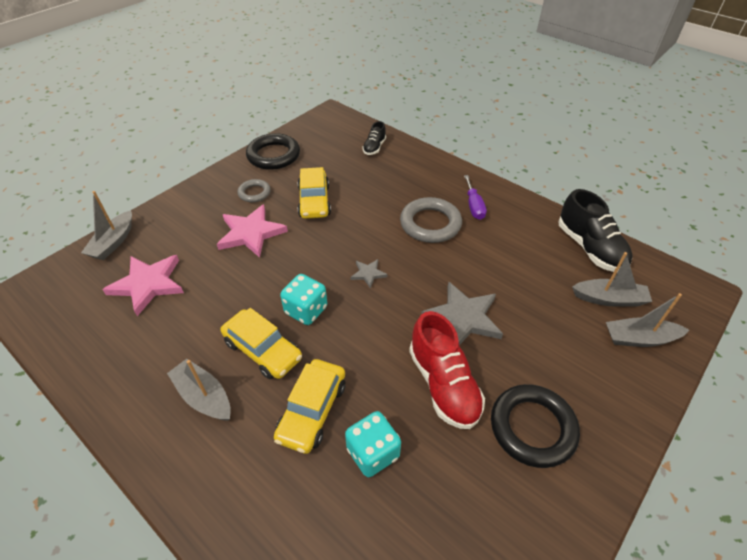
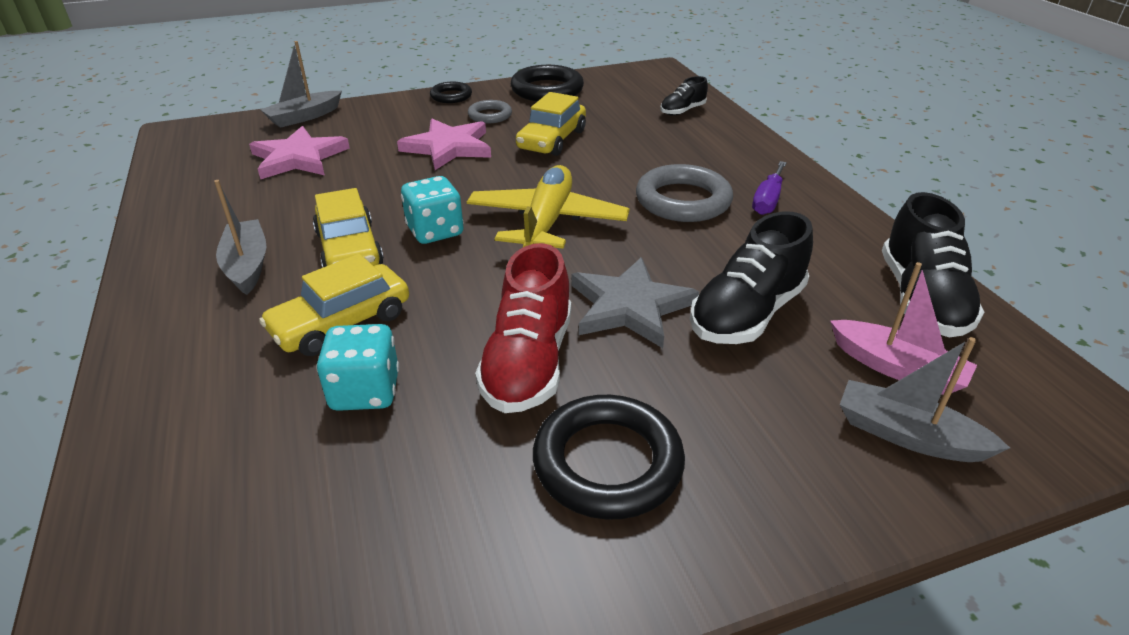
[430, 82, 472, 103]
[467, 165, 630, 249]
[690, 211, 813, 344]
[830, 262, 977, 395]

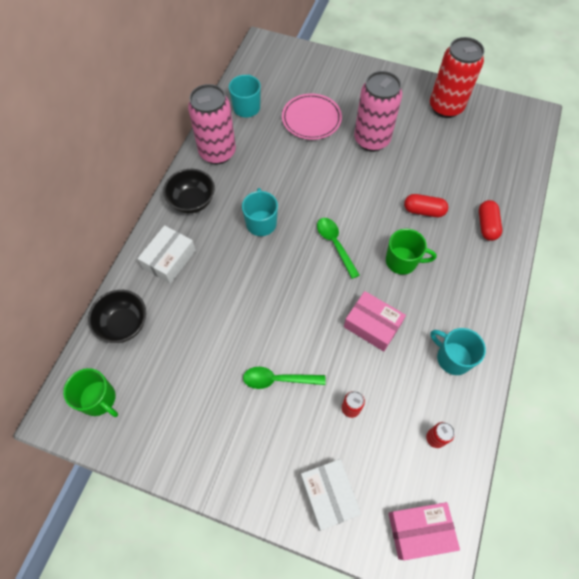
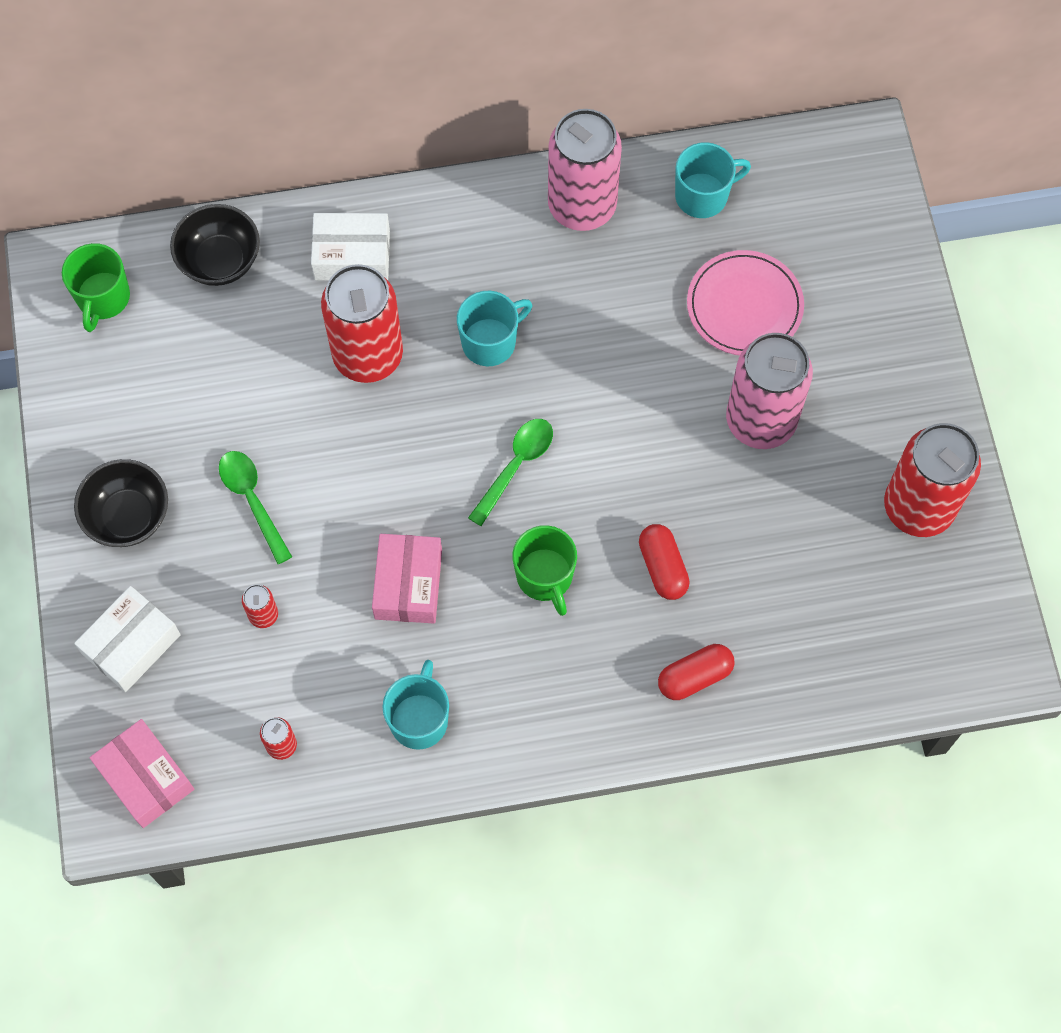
[74, 459, 168, 547]
[321, 264, 403, 383]

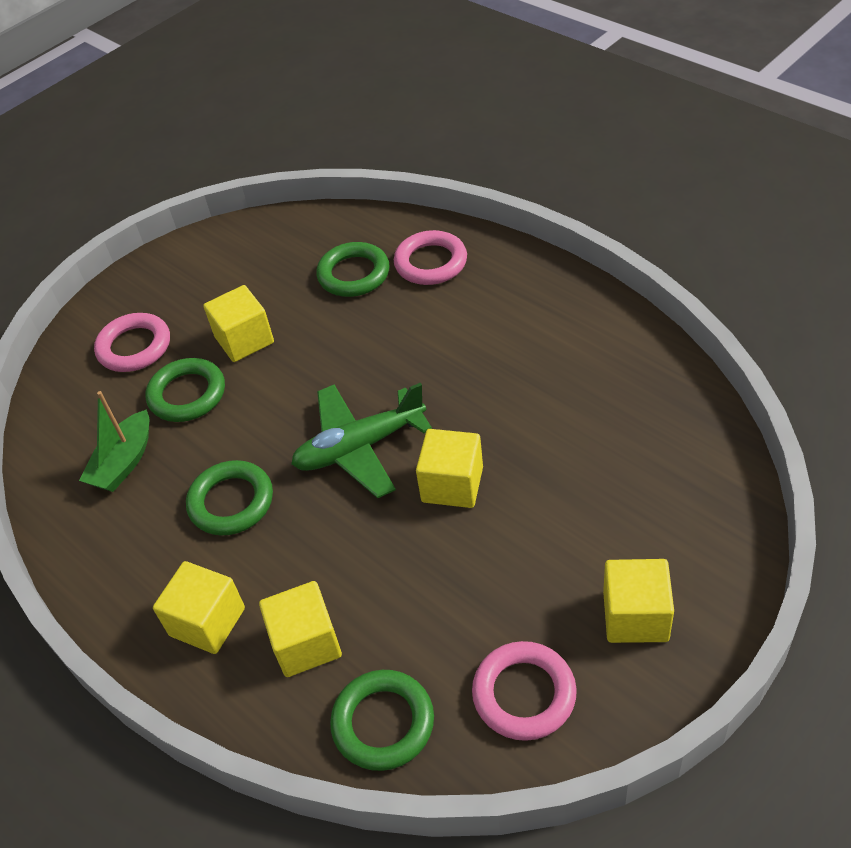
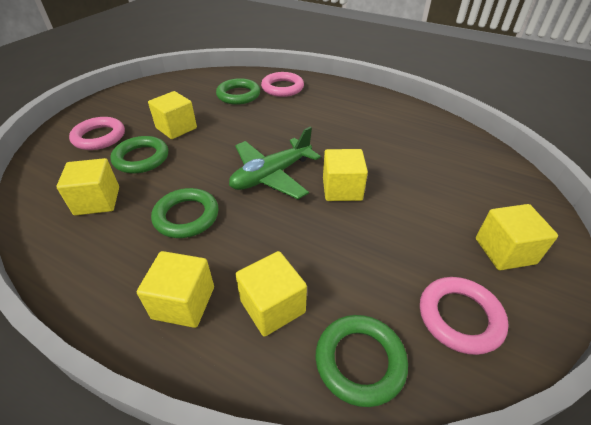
[56, 158, 119, 216]

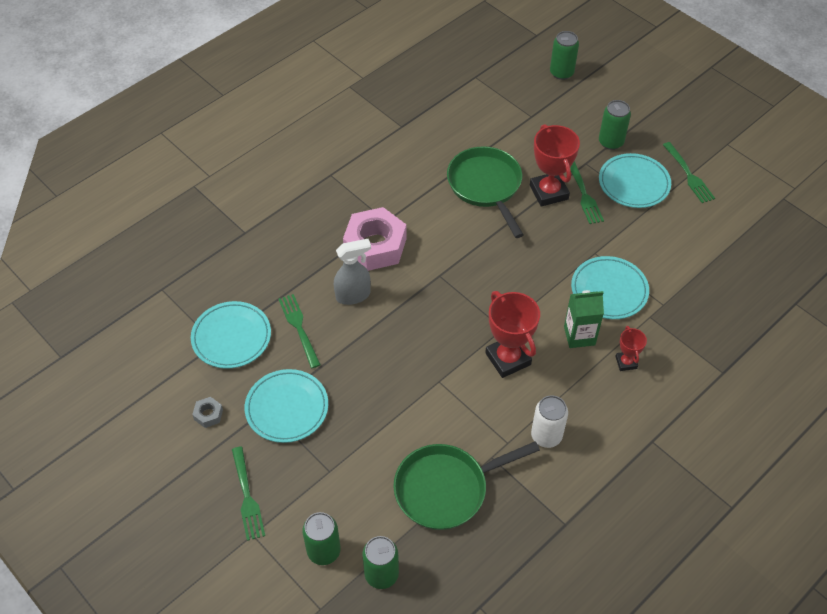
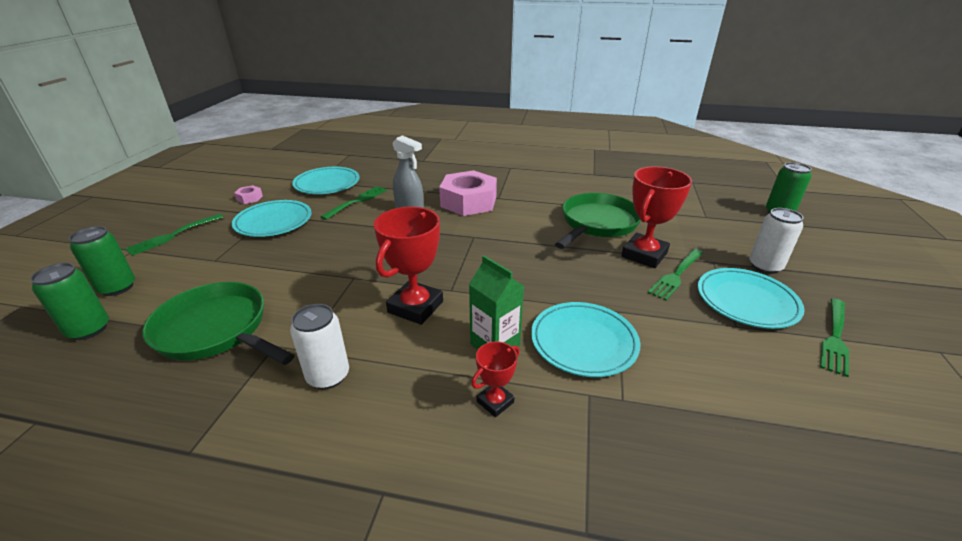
[234, 185, 263, 204]
[749, 208, 804, 274]

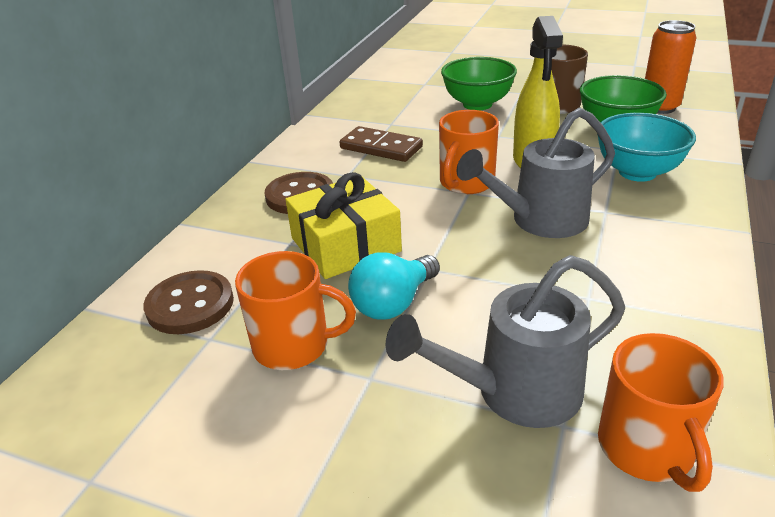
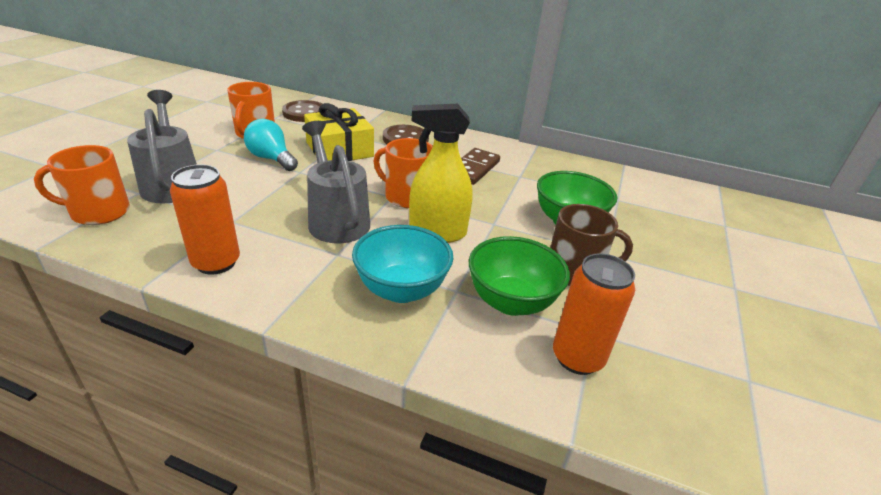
[170, 164, 240, 275]

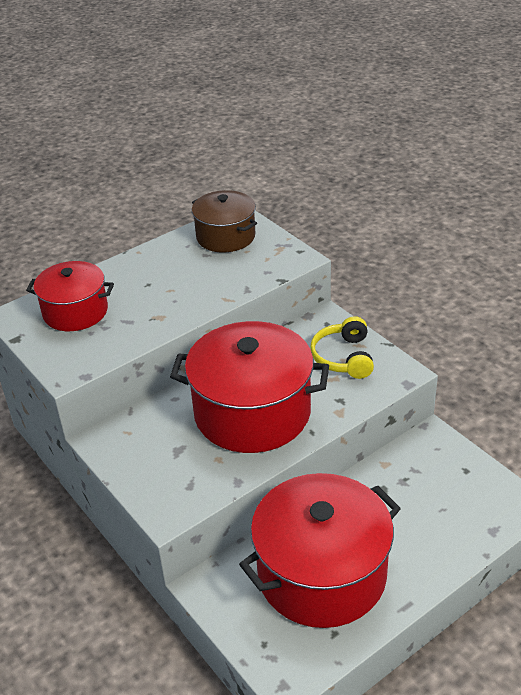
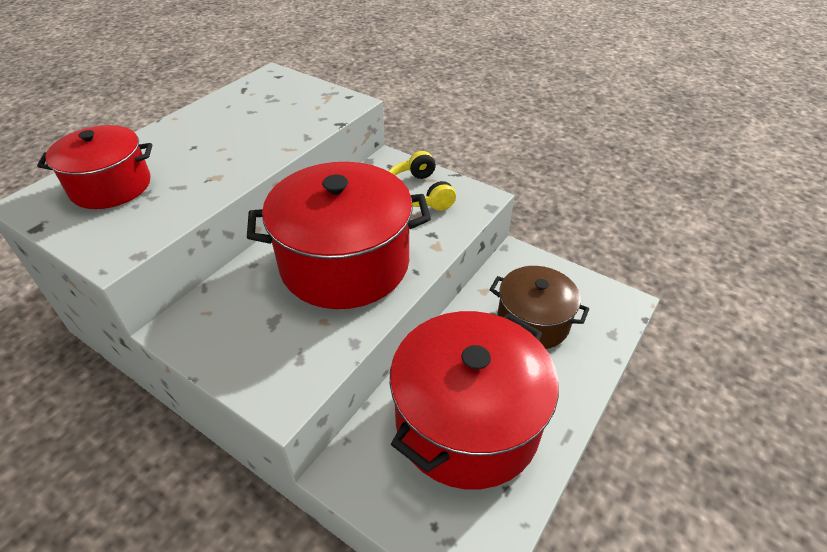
[489, 266, 589, 349]

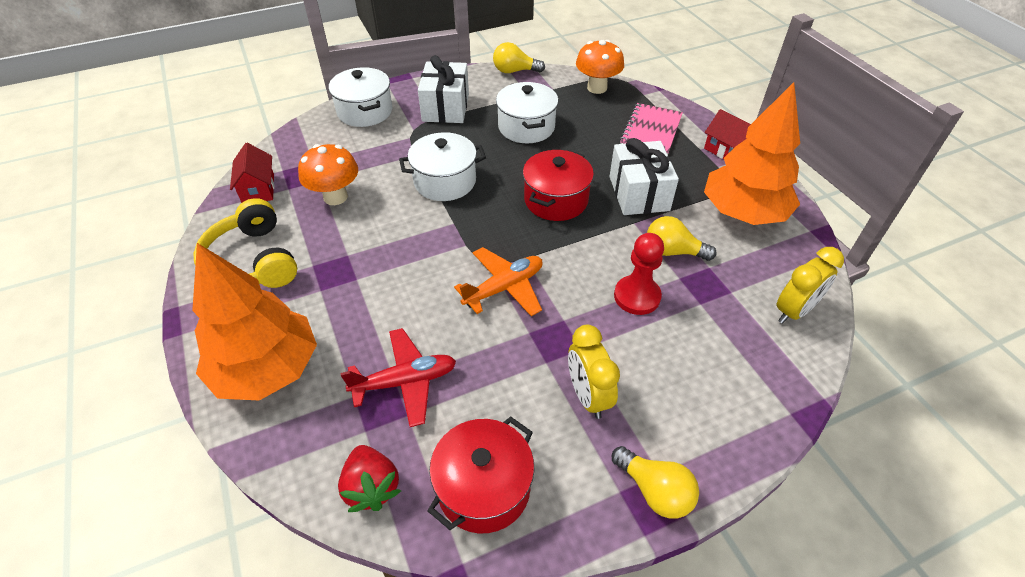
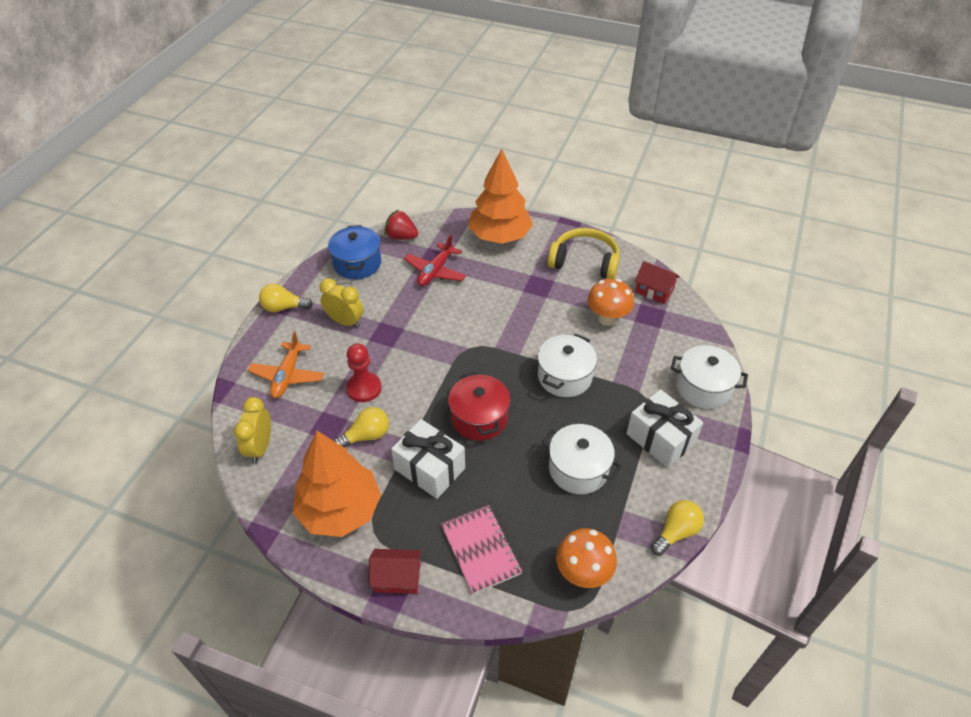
[248, 331, 324, 398]
[328, 225, 381, 279]

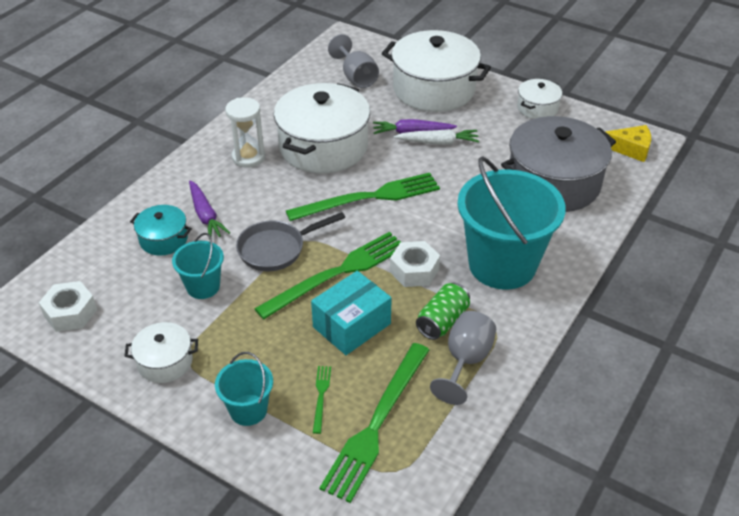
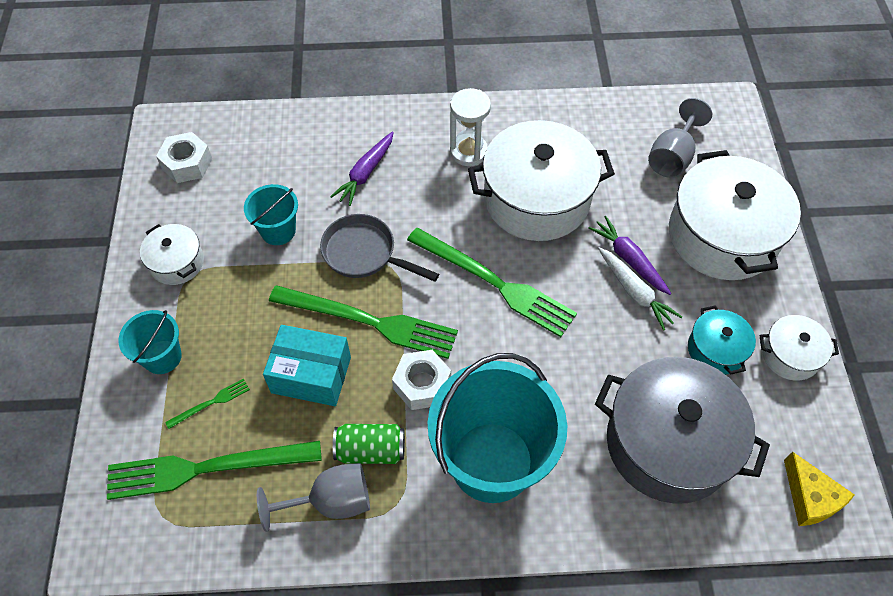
[688, 305, 756, 375]

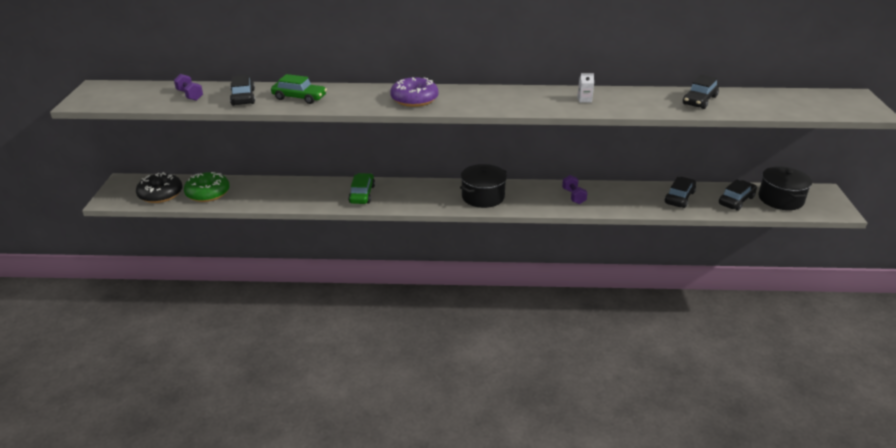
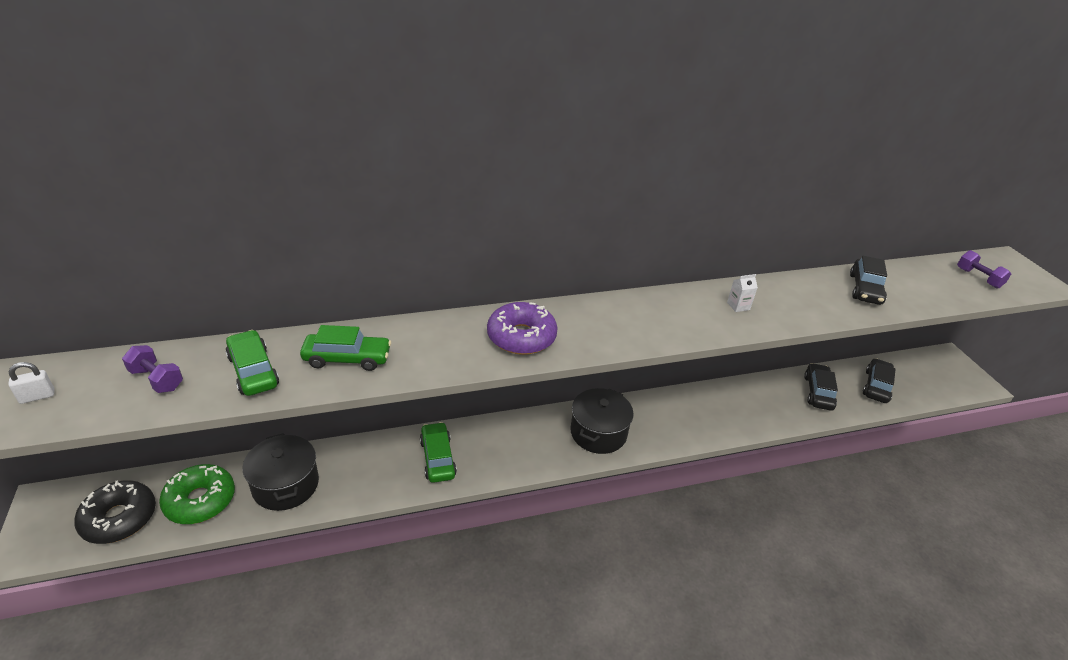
[8, 362, 55, 404]
[225, 330, 279, 396]
[243, 433, 319, 511]
[957, 250, 1011, 288]

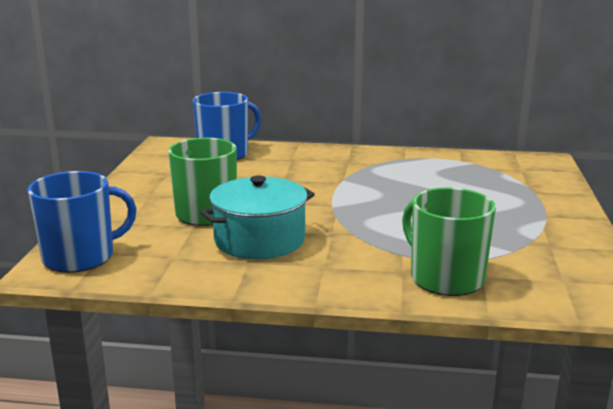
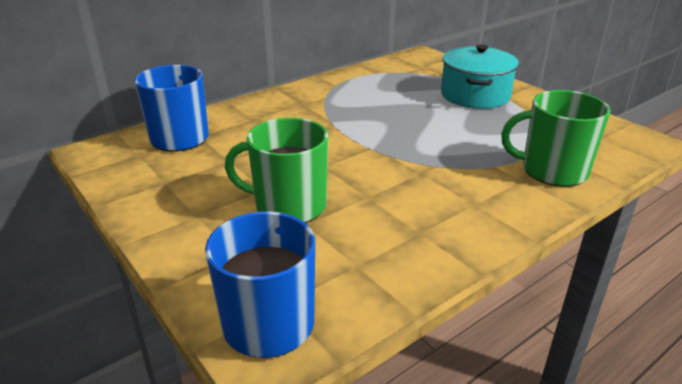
[441, 44, 519, 109]

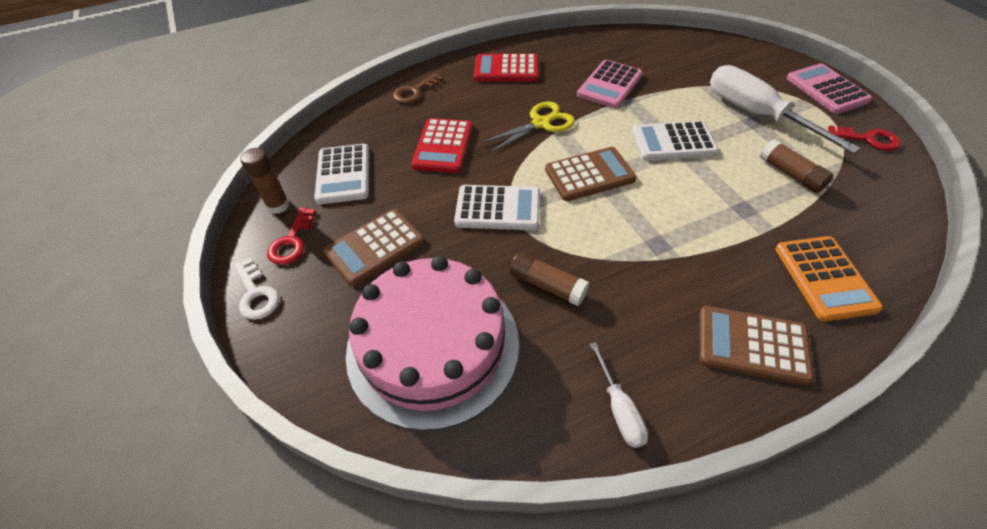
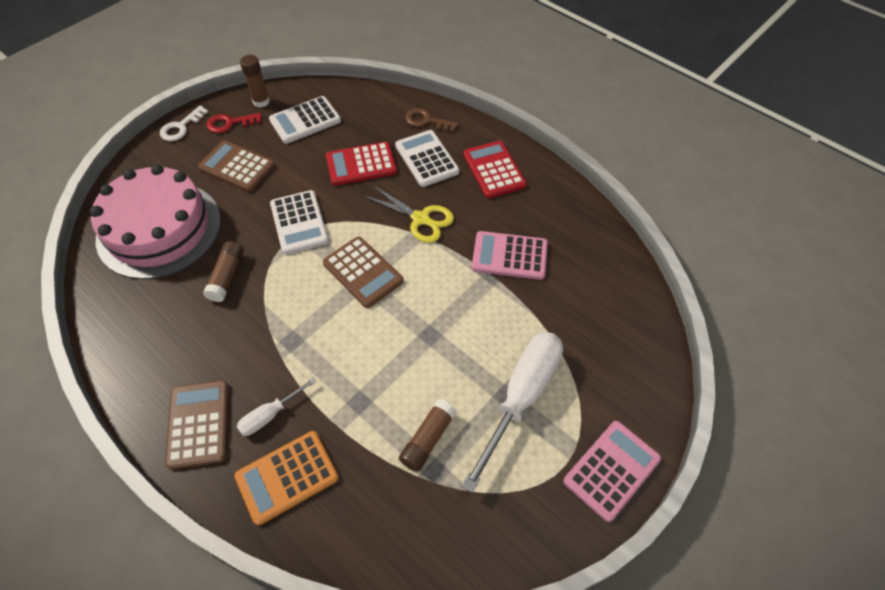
[236, 377, 316, 436]
[395, 130, 459, 187]
[828, 125, 901, 151] (first image)

